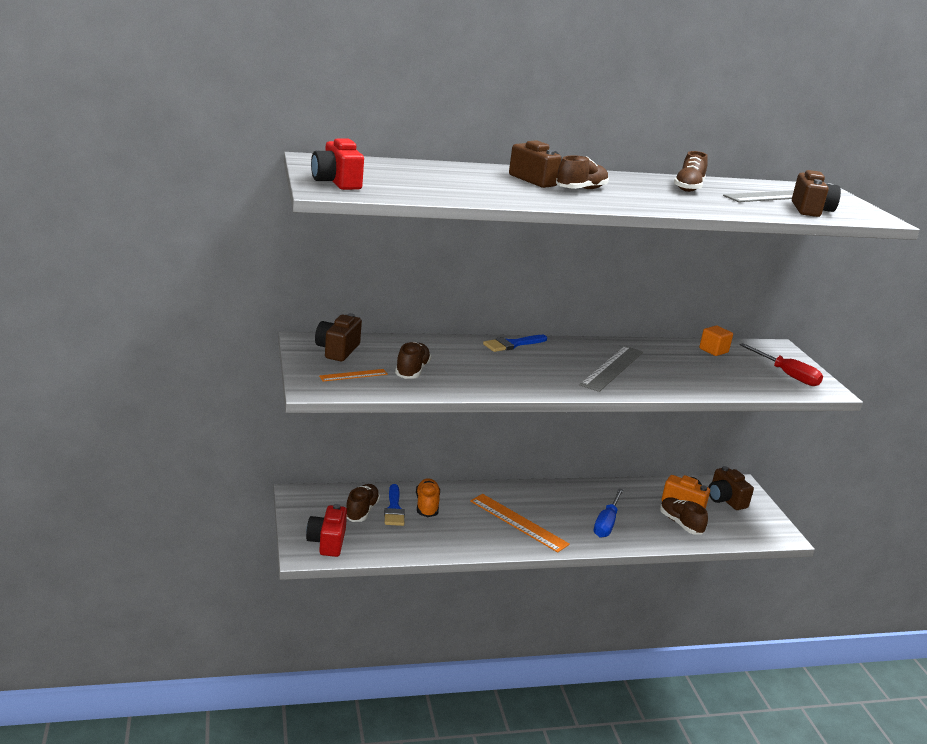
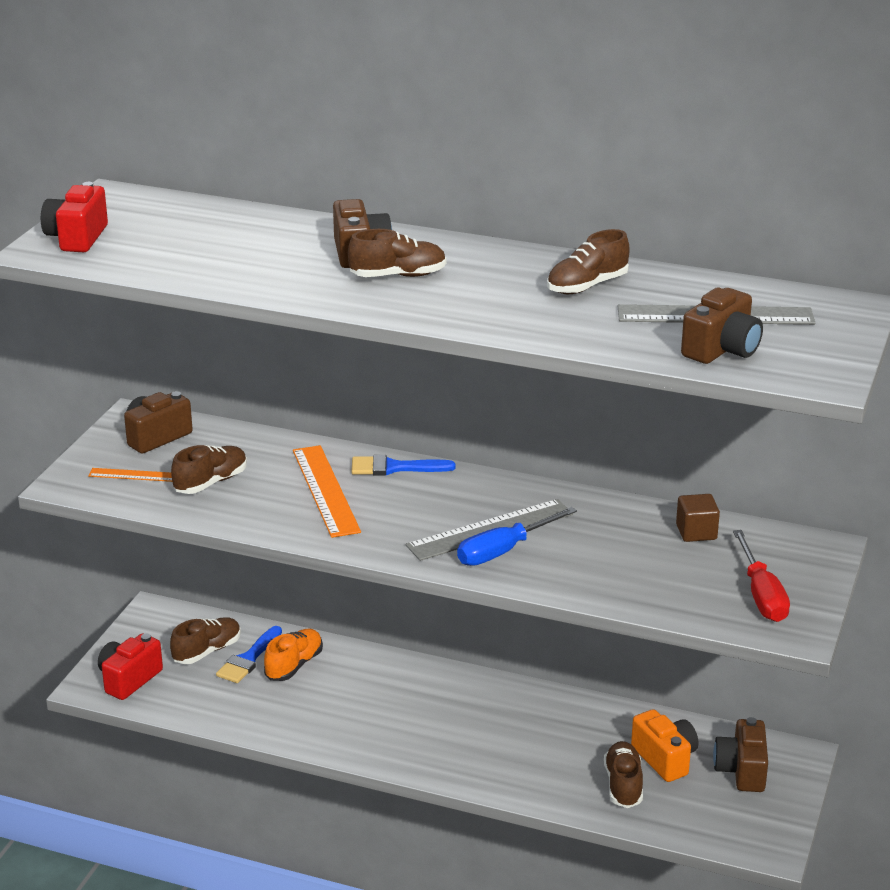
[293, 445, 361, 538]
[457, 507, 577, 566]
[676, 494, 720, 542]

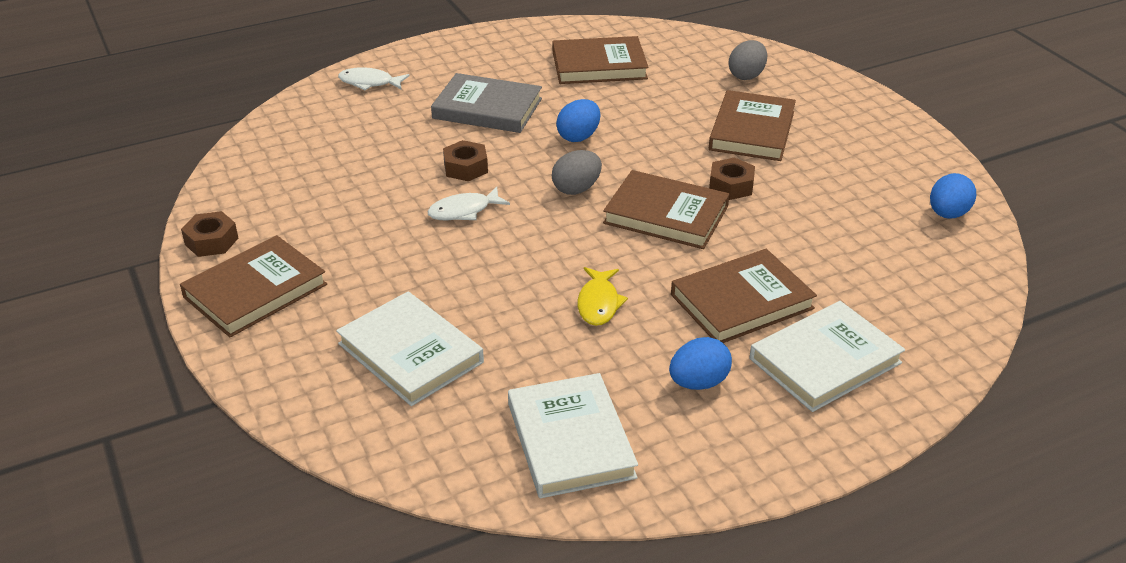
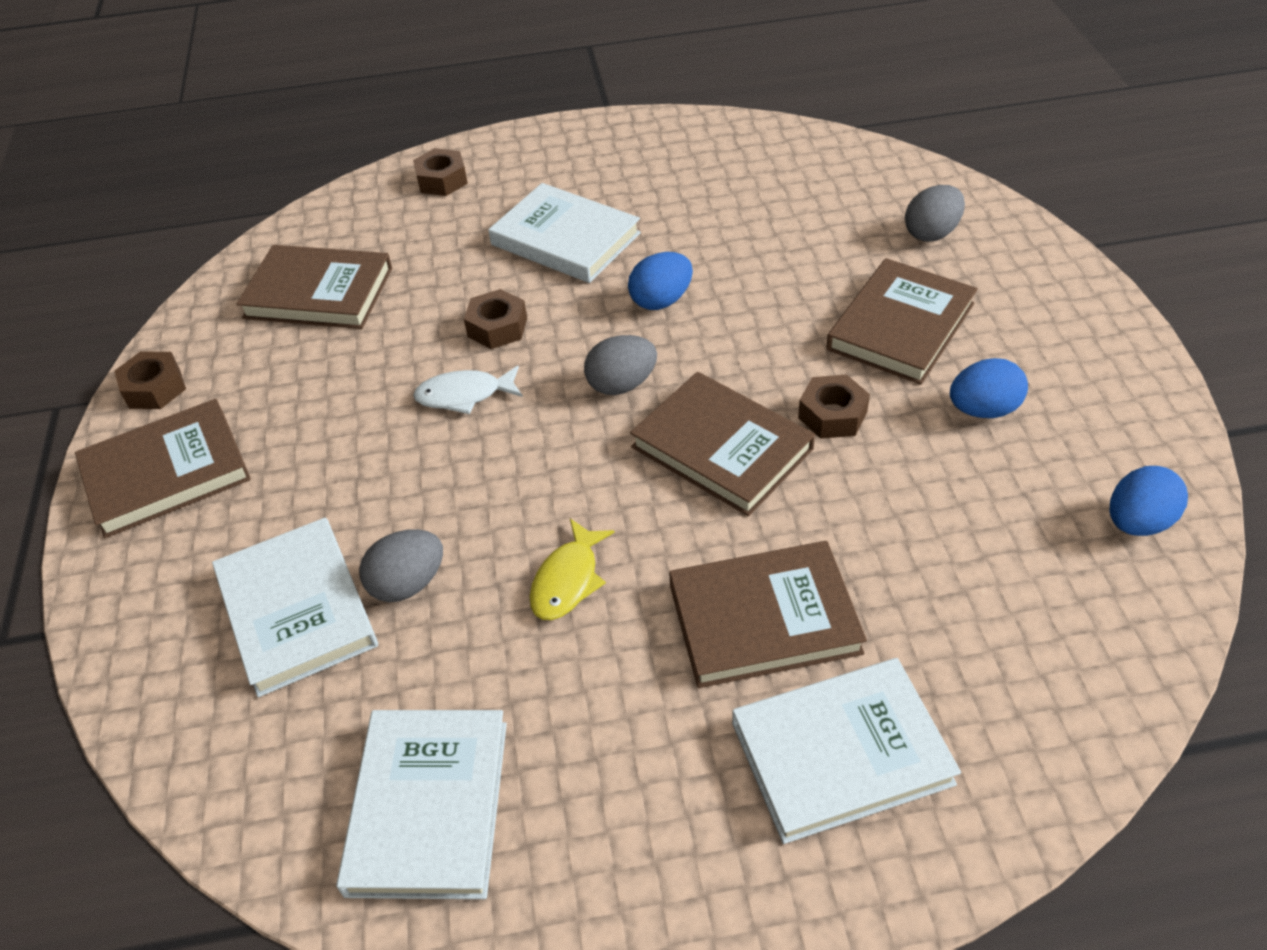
[237, 245, 392, 329]
[359, 529, 443, 602]
[413, 148, 468, 196]
[488, 183, 641, 283]
[950, 358, 1028, 418]

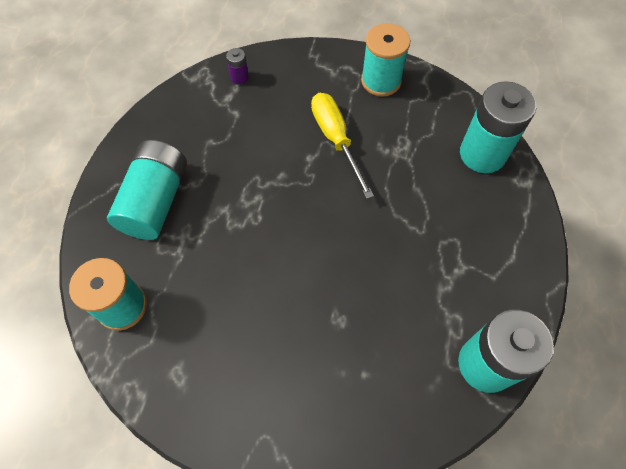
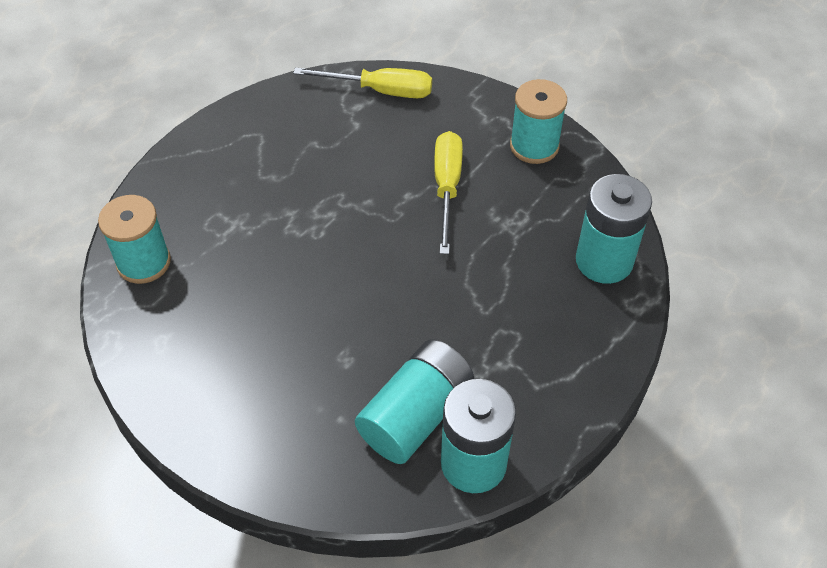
[293, 67, 432, 98]
[355, 339, 474, 464]

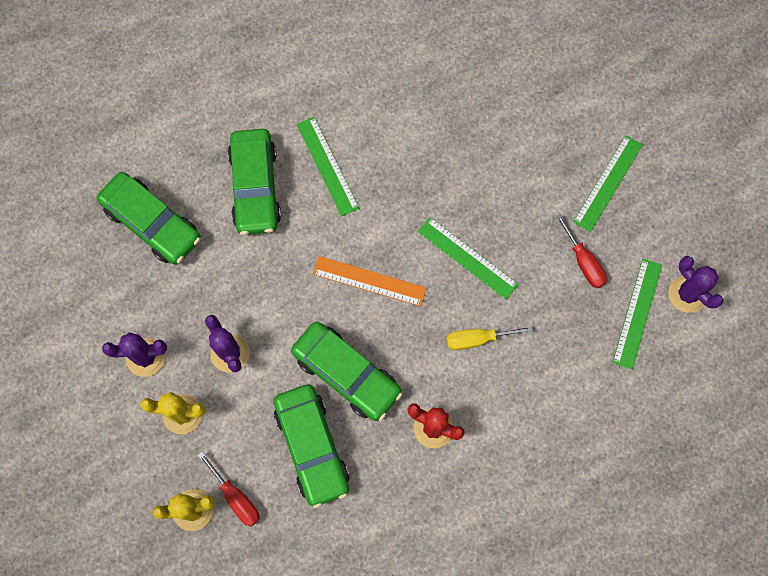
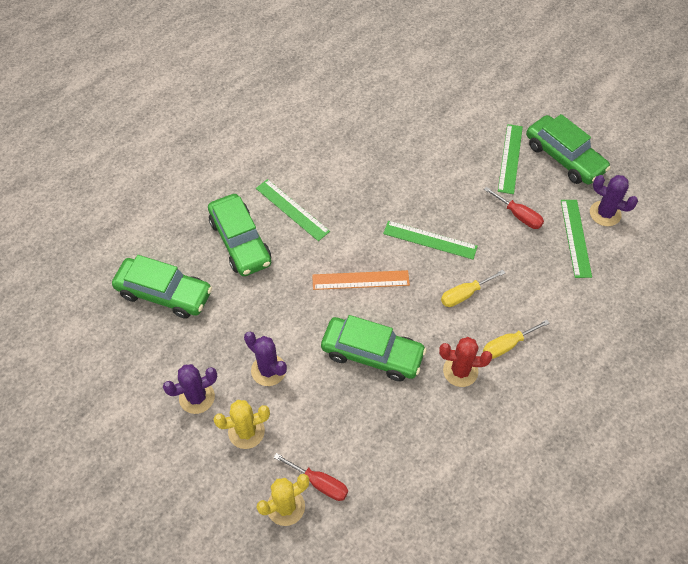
[483, 320, 550, 359]
[526, 114, 611, 185]

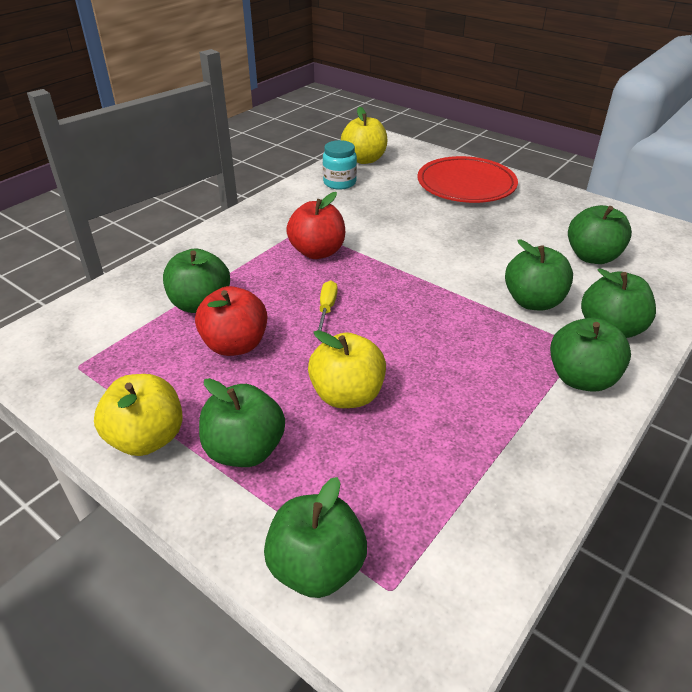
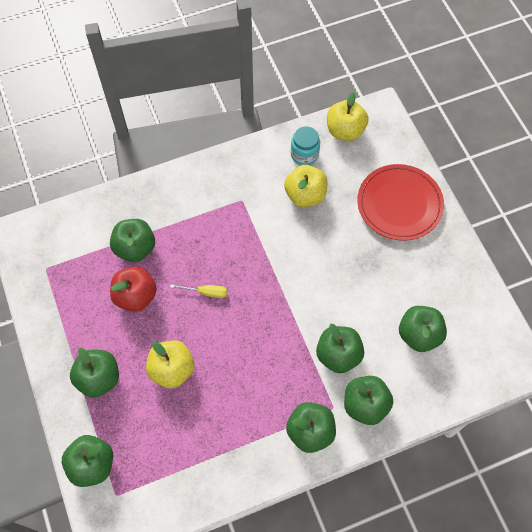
[170, 284, 227, 298]
[284, 165, 328, 207]
[286, 192, 345, 259] (first image)

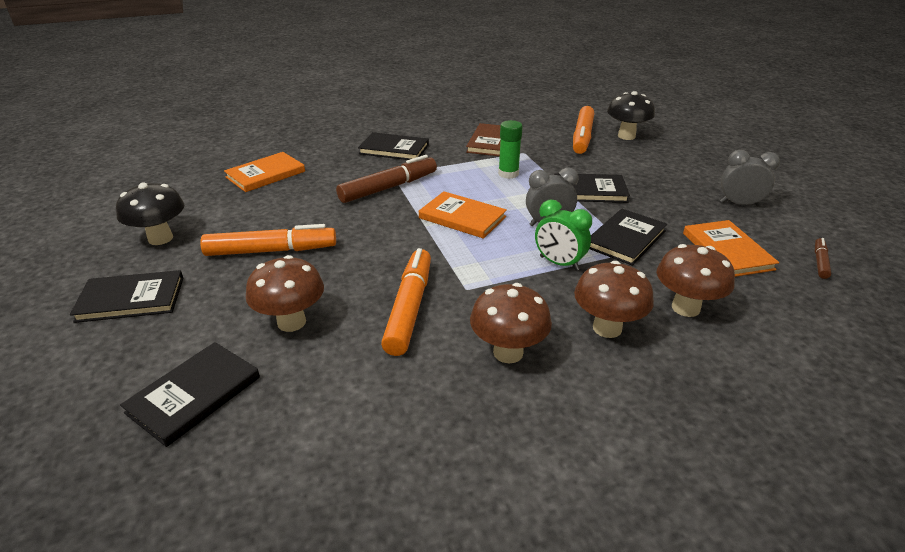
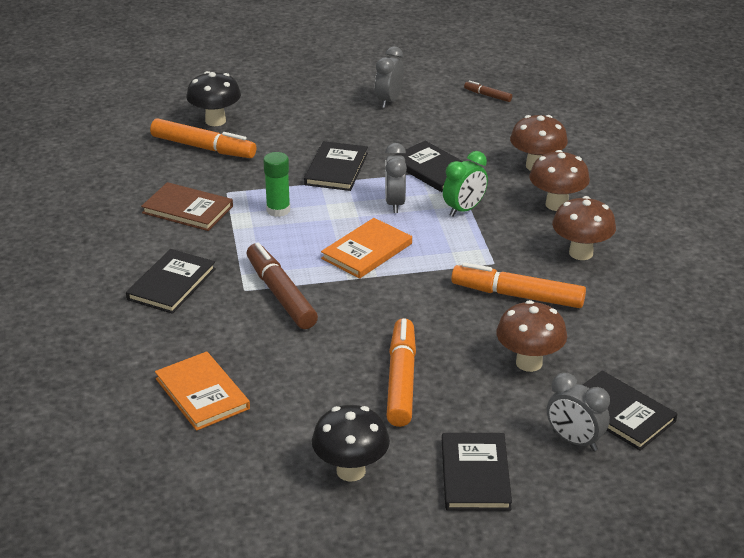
[547, 372, 610, 451]
[683, 220, 779, 277] (first image)

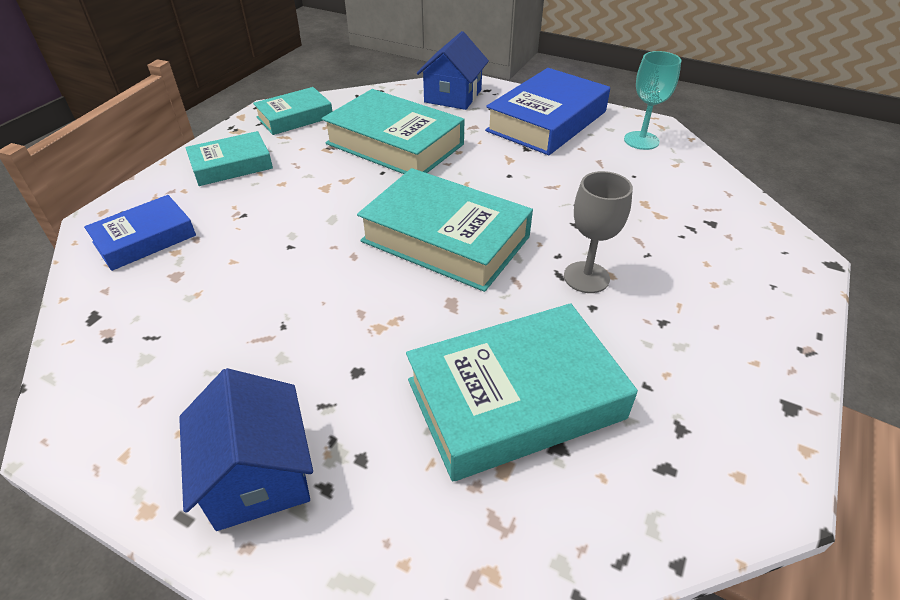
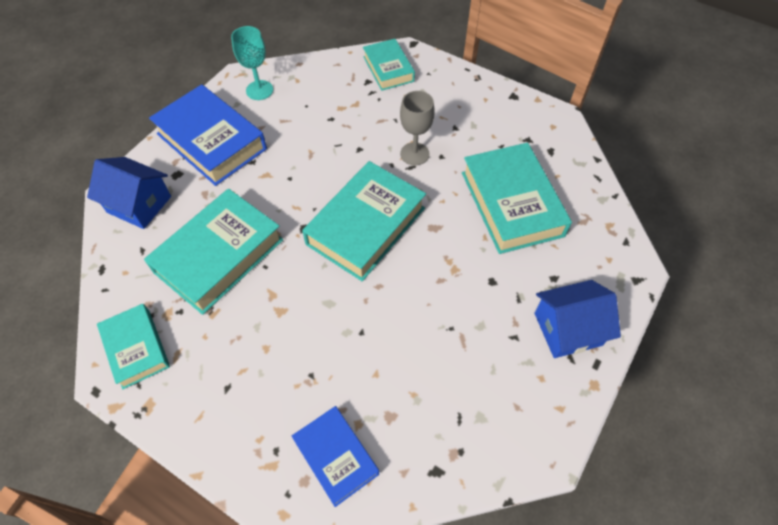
[363, 39, 415, 91]

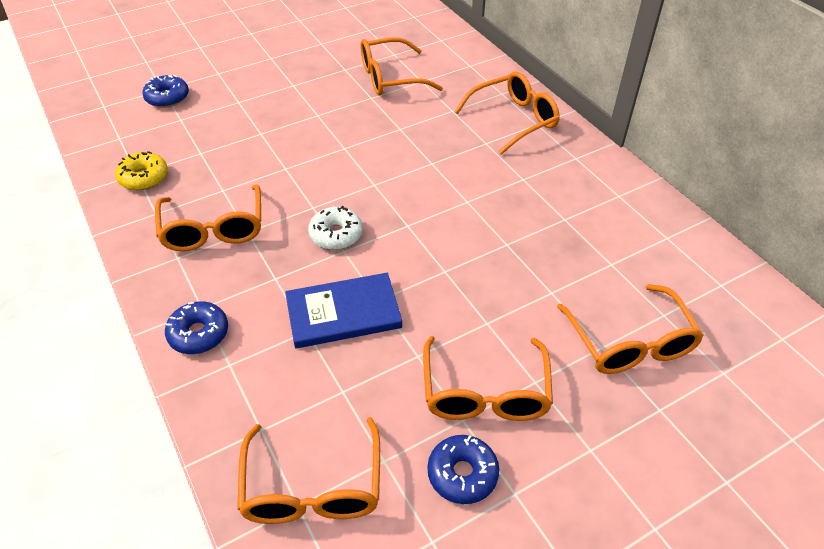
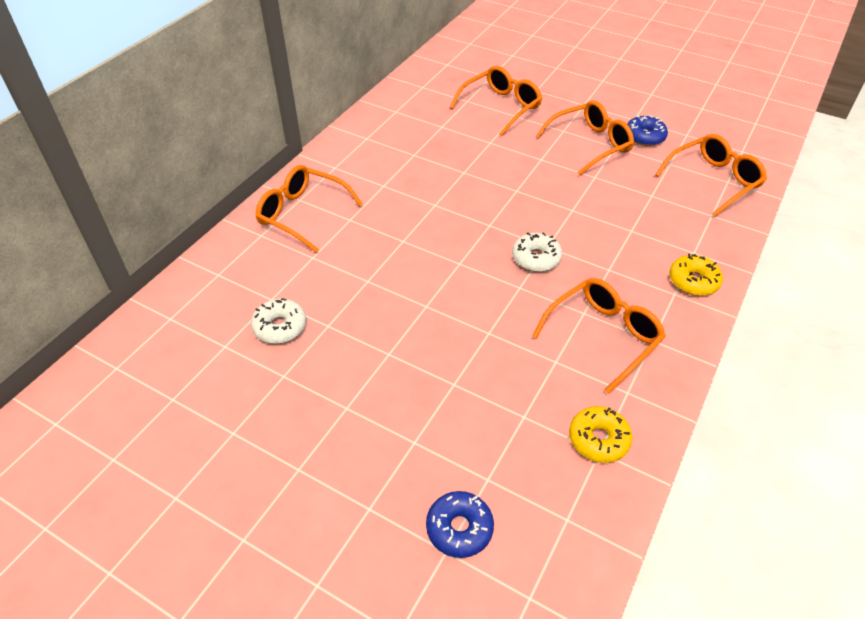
[251, 298, 306, 344]
[669, 254, 723, 296]
[285, 273, 402, 348] (first image)

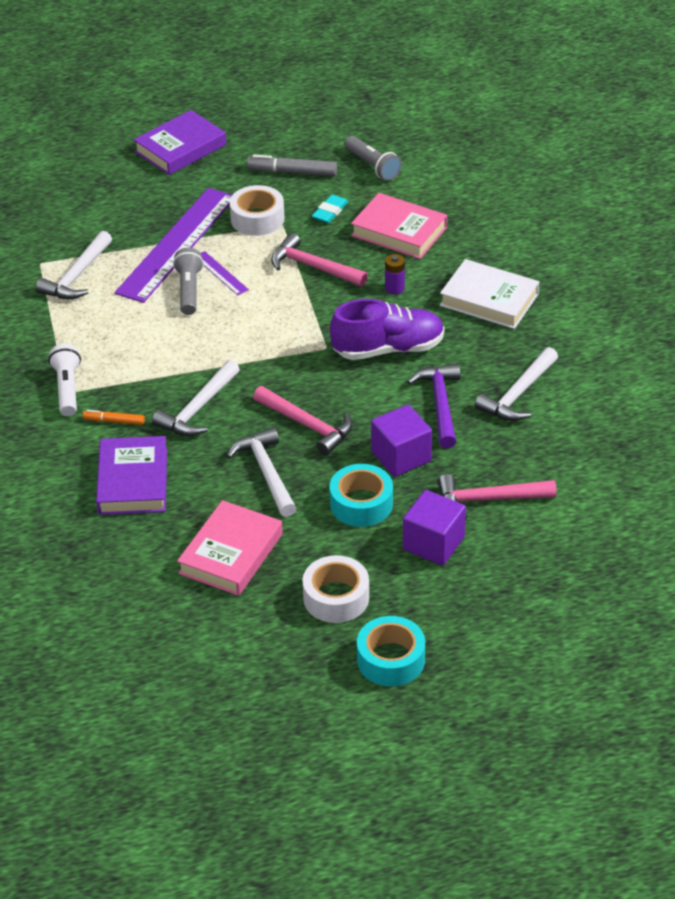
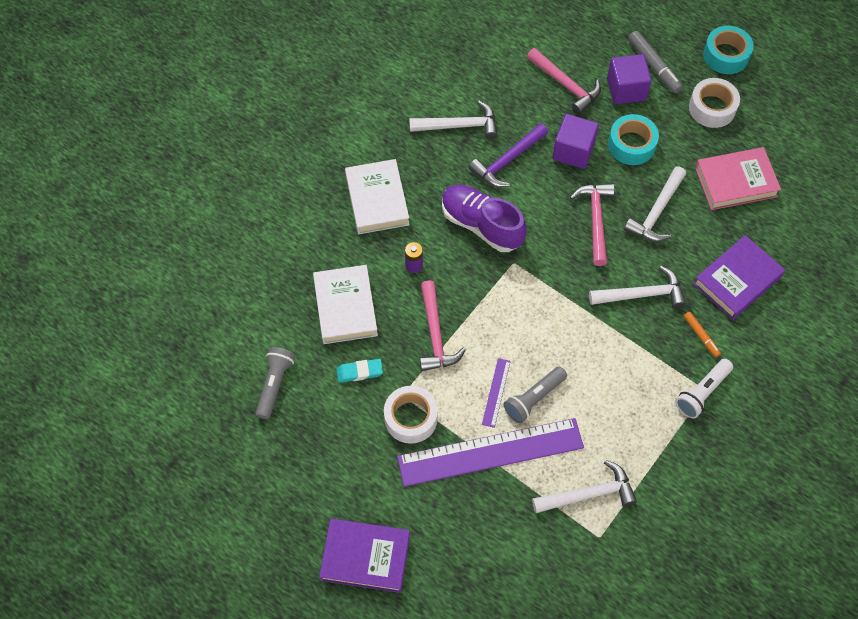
[313, 265, 378, 344]
[628, 31, 683, 93]

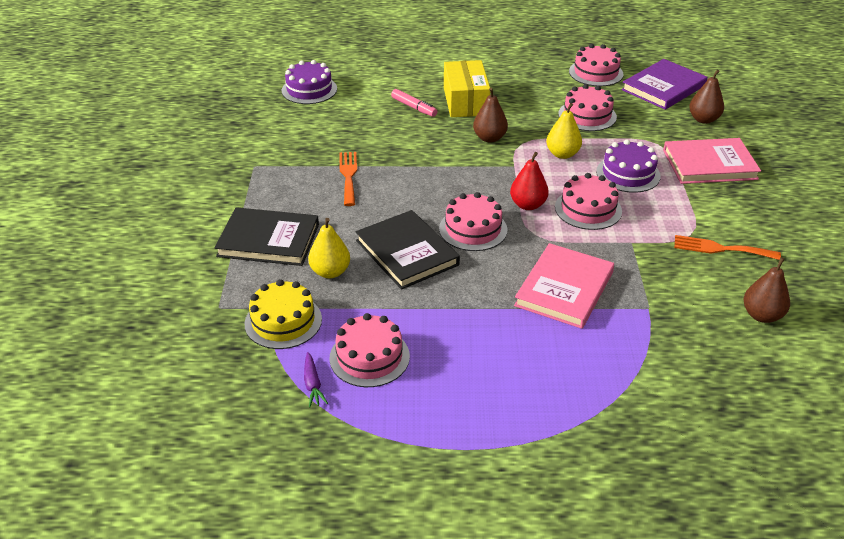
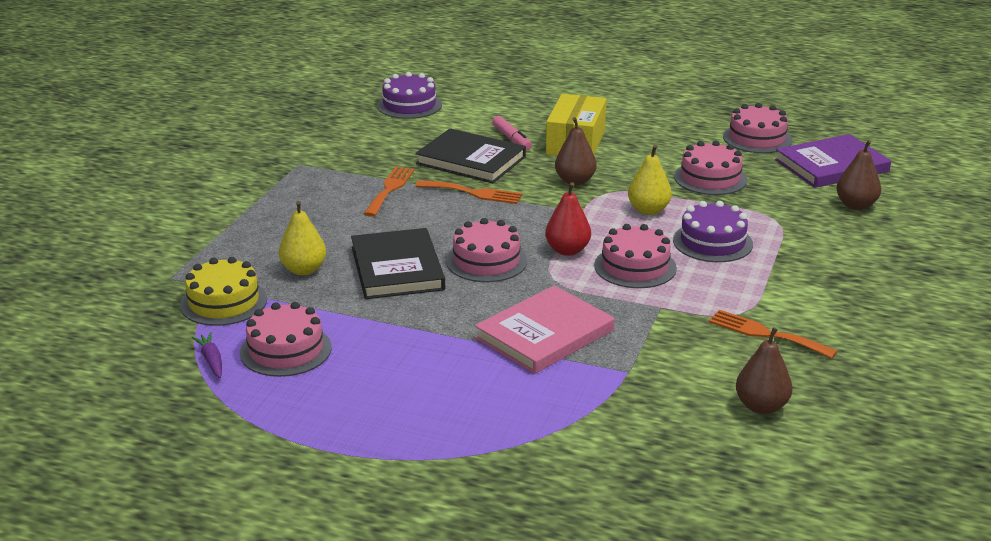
[191, 332, 222, 378]
[415, 128, 526, 183]
[416, 180, 523, 204]
[663, 138, 761, 184] (first image)

